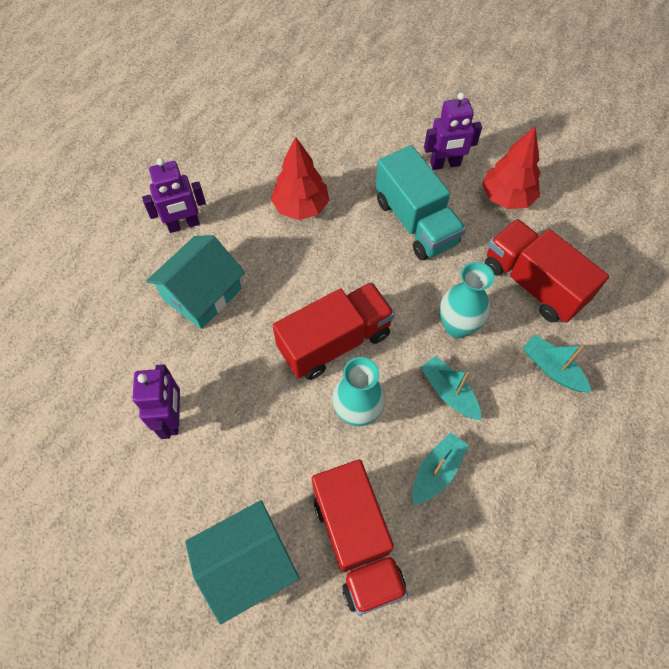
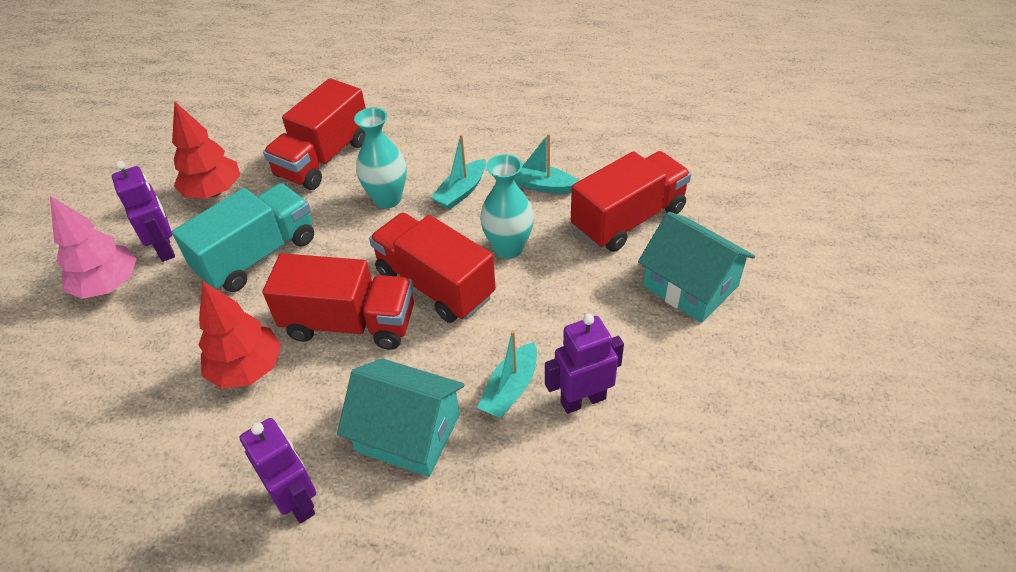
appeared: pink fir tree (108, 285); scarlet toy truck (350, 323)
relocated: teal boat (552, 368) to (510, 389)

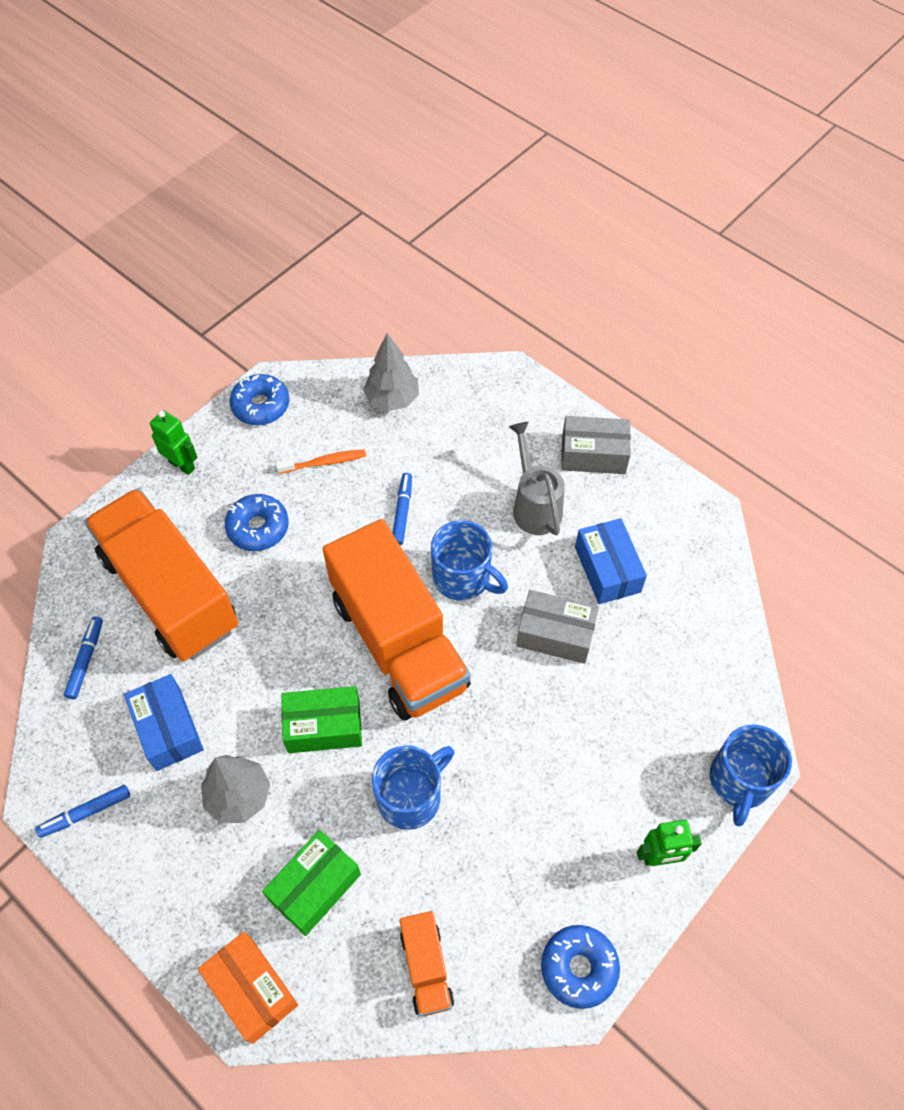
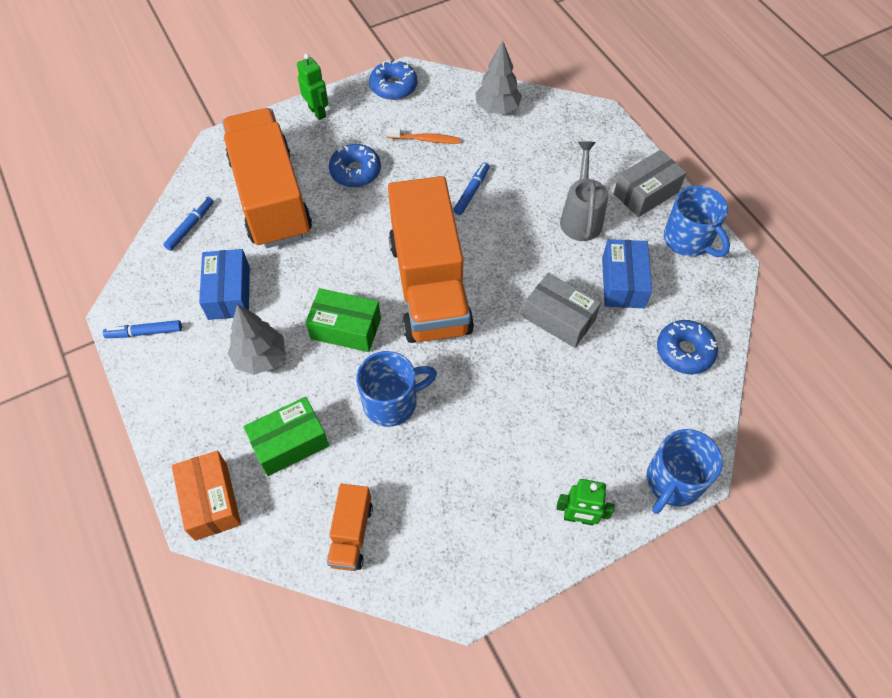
relocated: blue coffee mug (463, 578) to (688, 240); blue doughnut (579, 968) to (684, 351)
spun: ash-grey box (593, 454) = (646, 193) 60 degrees counterclockwise

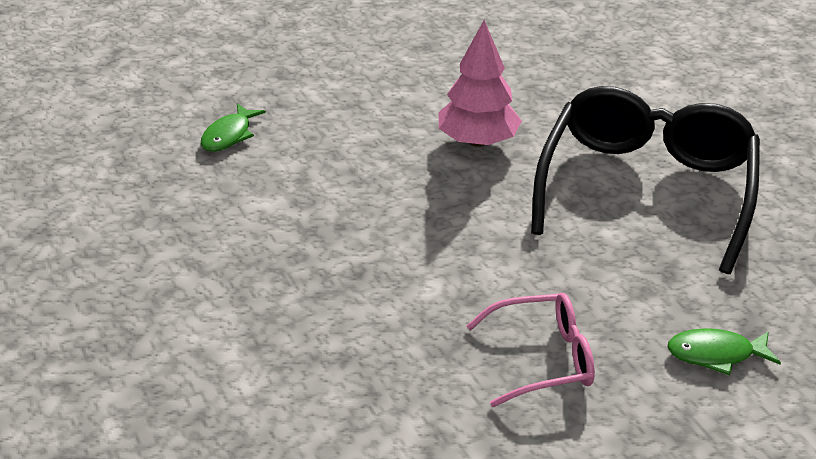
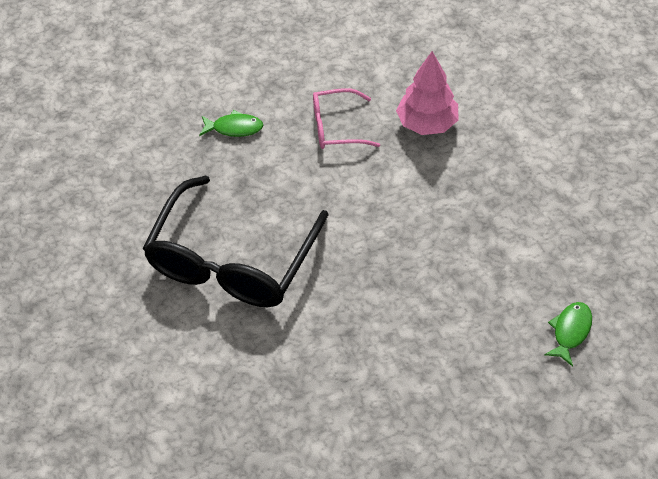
relocated: pink fir tree (477, 141) to (427, 123)

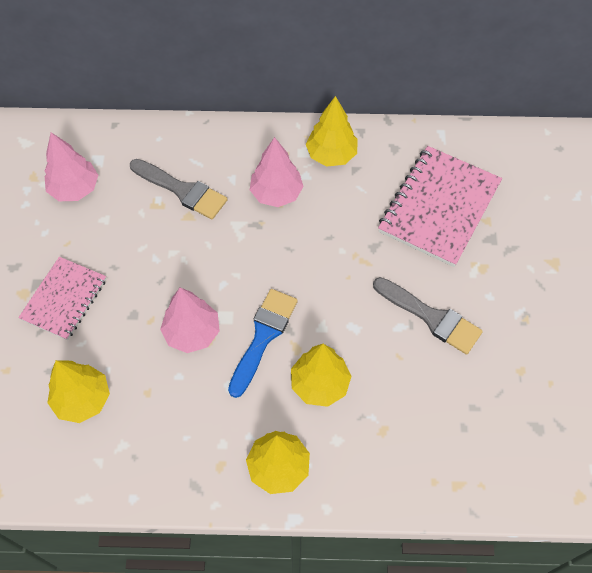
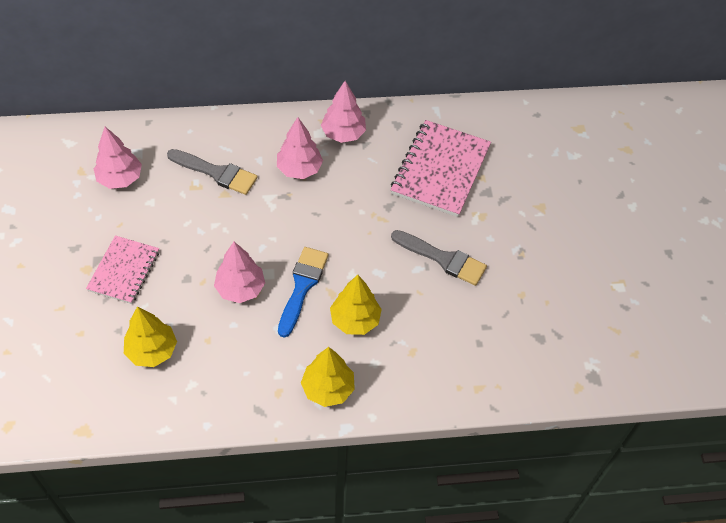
colour: yellow fir tree (331, 155) to pink fir tree (343, 134)

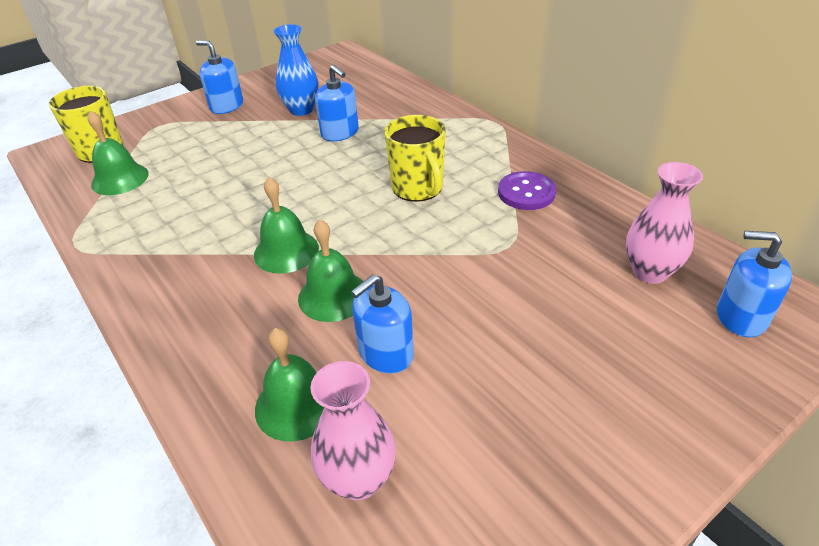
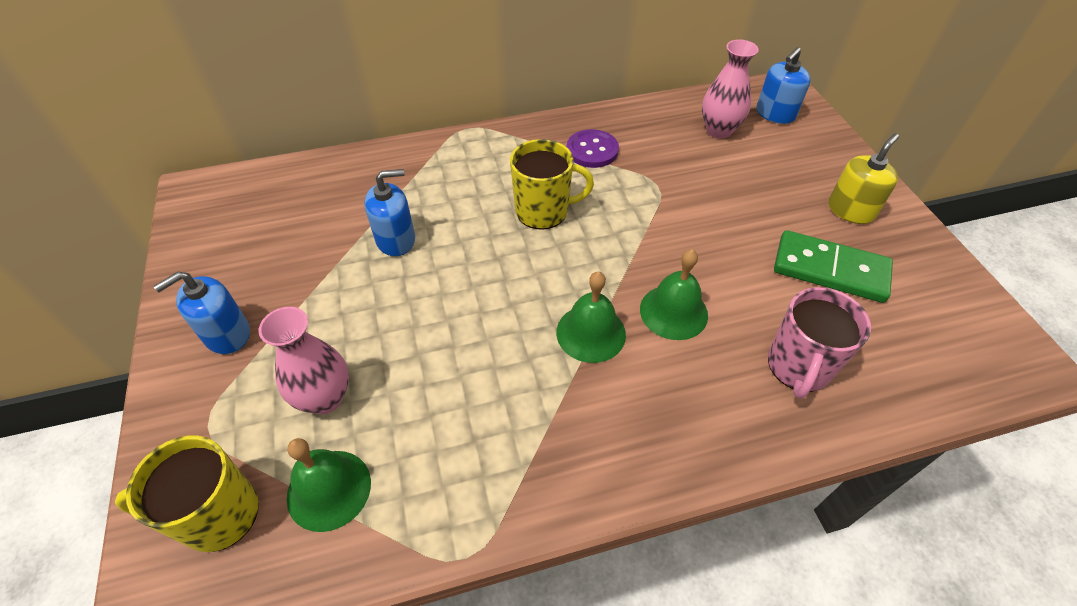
missing: blue flower vase (301, 110); blue soap dispenser (385, 353)
appeared: green domino tile (830, 269); yellow soap dispenser (850, 210)
relocated: pink flower vase (358, 479) to (325, 398)
exchanged: green hand bell (296, 404) to pink coffee mug (798, 367)

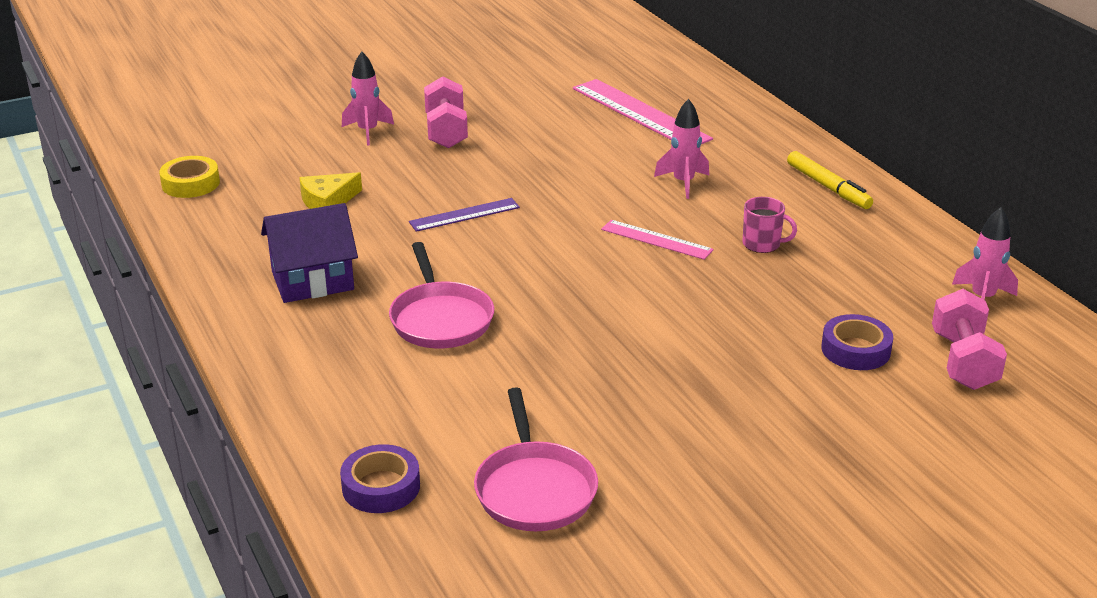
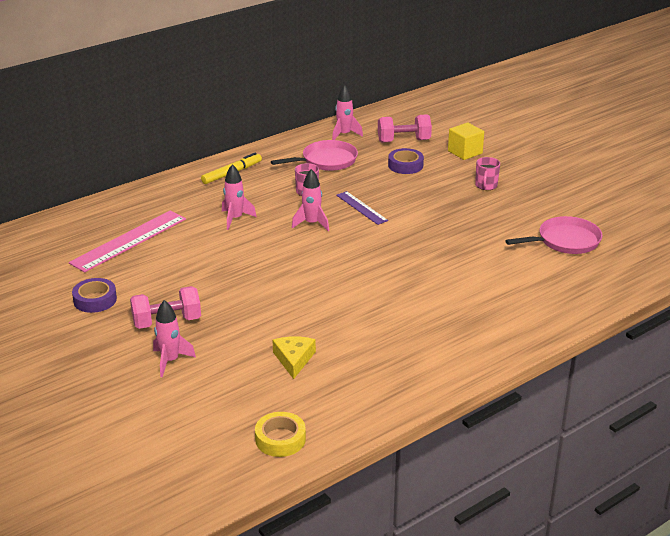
missing: purple cottage (312, 281)
appeared: yellow block (465, 152); pink coffee mug (486, 185)
relocated: purple tape (381, 487) to (95, 300); pink frying pan (440, 319) to (326, 161); purple ruler (464, 215) to (361, 208)
exchanged: pink ruler (656, 239) to pink toy rocket (312, 224)
spun: yellow cheese wedge (327, 201) = (294, 359) 135 degrees counterclockwise

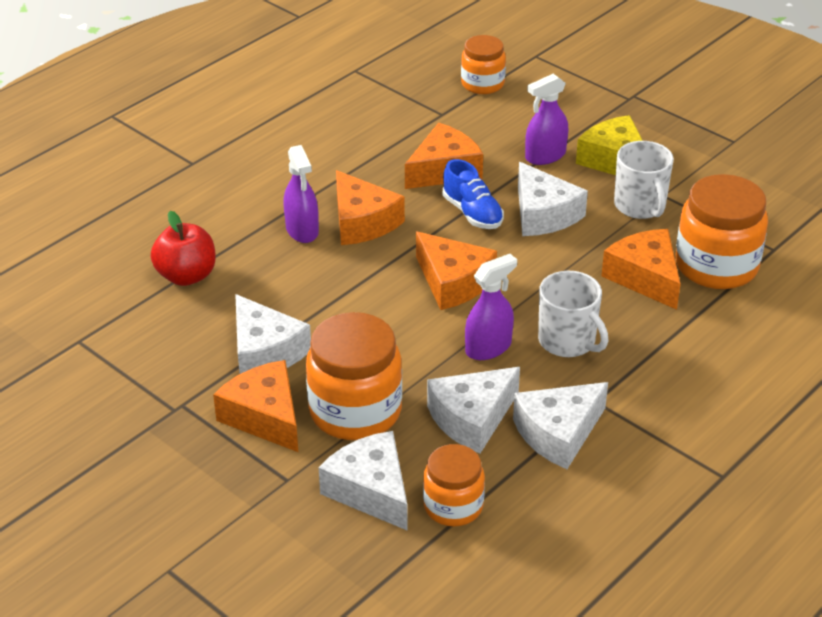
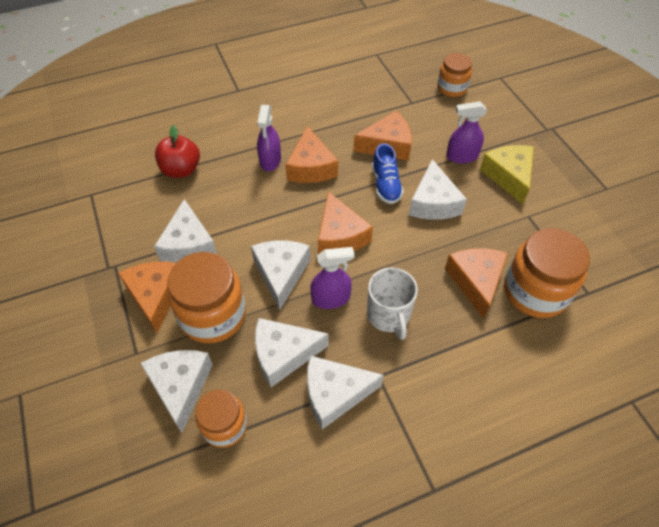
missing: white coffee mug (640, 206)
appeared: white cheese wedge (281, 273)

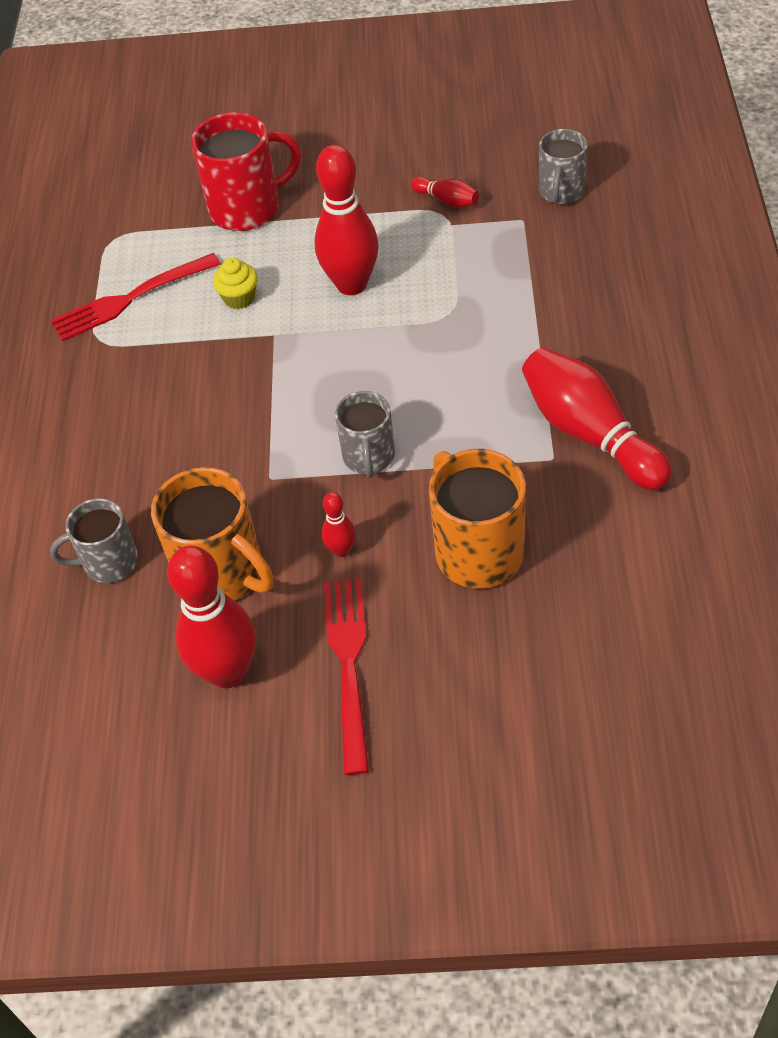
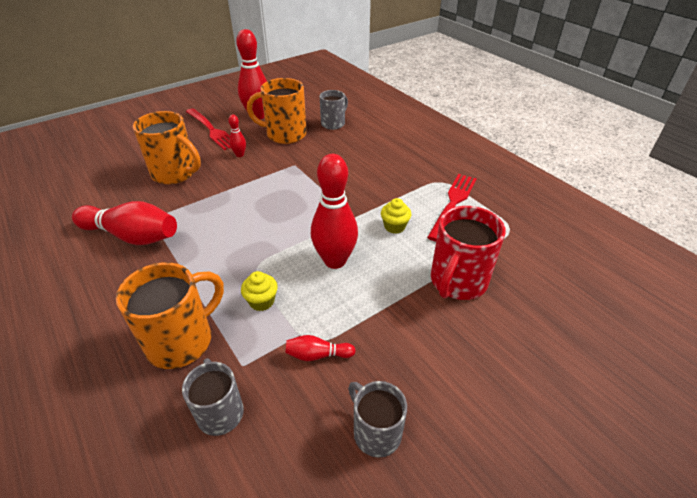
appeared: orange-coloured coffee mug (182, 340); yellow cupcake (262, 301)
relocated: ash-grey coffee mug (369, 457) to (376, 432)

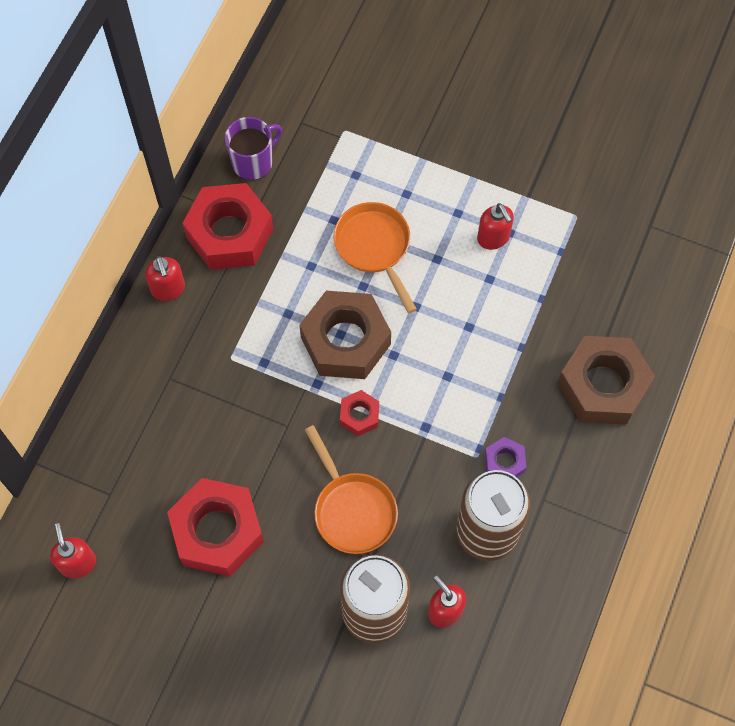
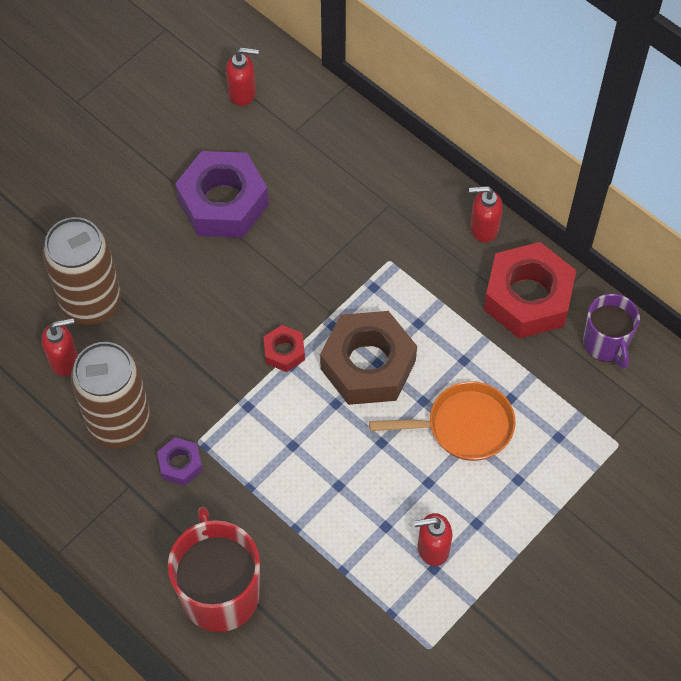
missing: orange-coloured frying pan (352, 510)
exchanged: russet hexagon nut (603, 385) to scarlet coffee mug (220, 592)
colour: scarlet hexagon nut (217, 531) to purple hexagon nut (223, 202)

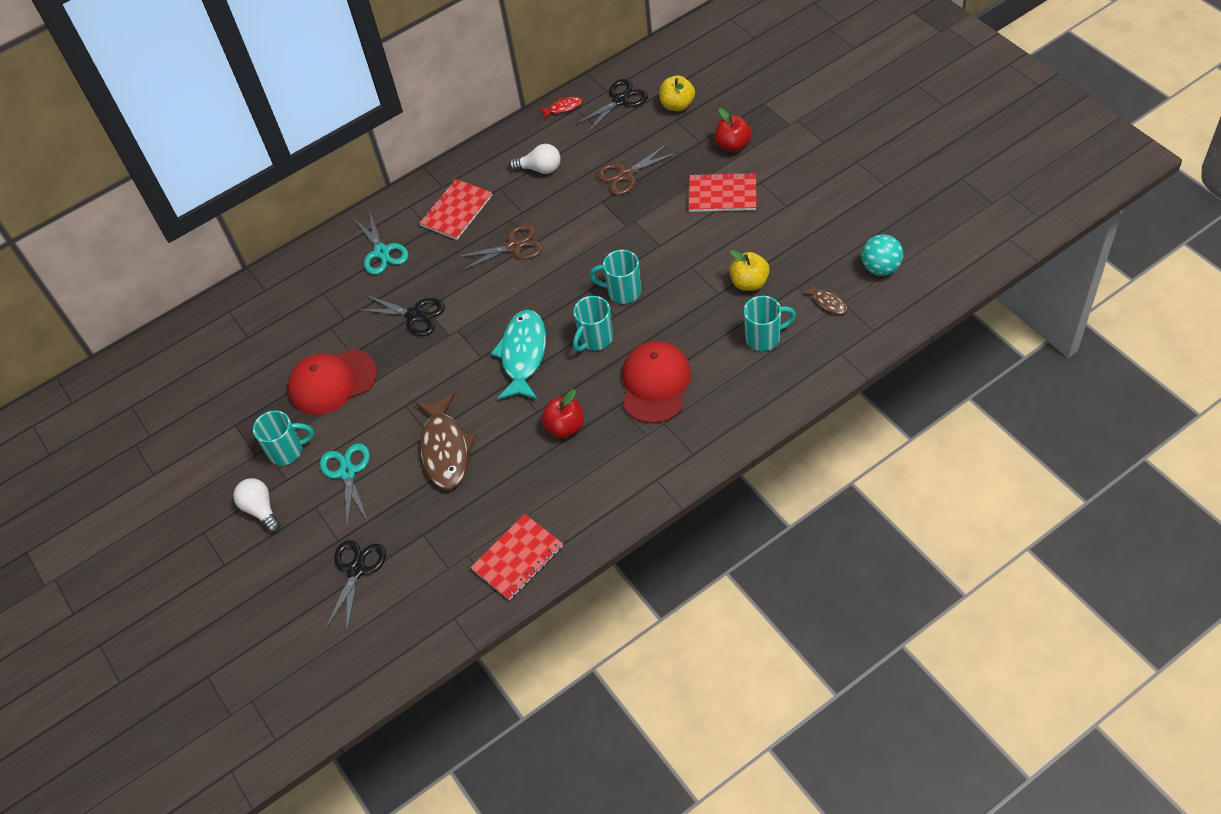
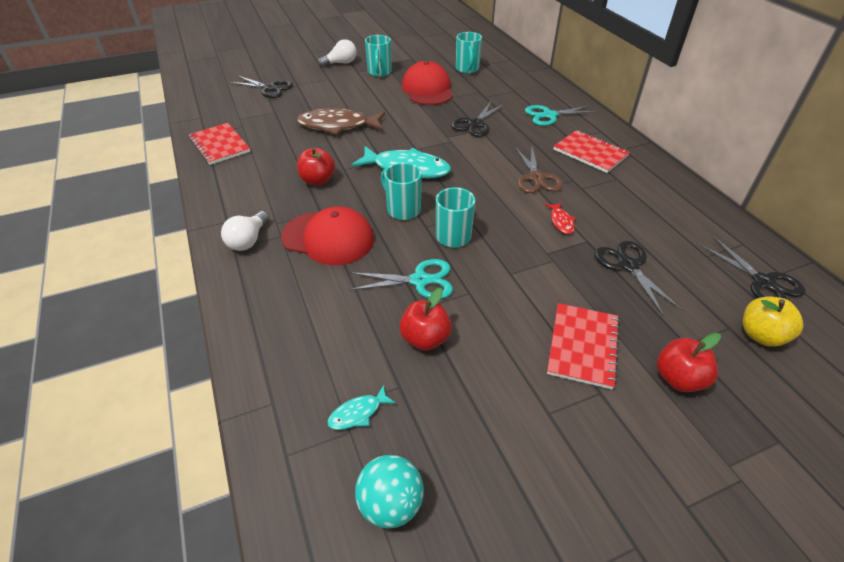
relocated: teal scissors (347, 472) to (420, 280); white light bulb (540, 169) to (248, 240); scarlet toy fish (563, 108) to (561, 222); teal coffee mug (764, 338) to (467, 69)
colour: russet scissors (626, 175) to jet-black scissors (628, 266); yellow toy apple (749, 282) to scarlet toy apple (425, 339); russet toy fish (828, 302) to teal toy fish (358, 413)

